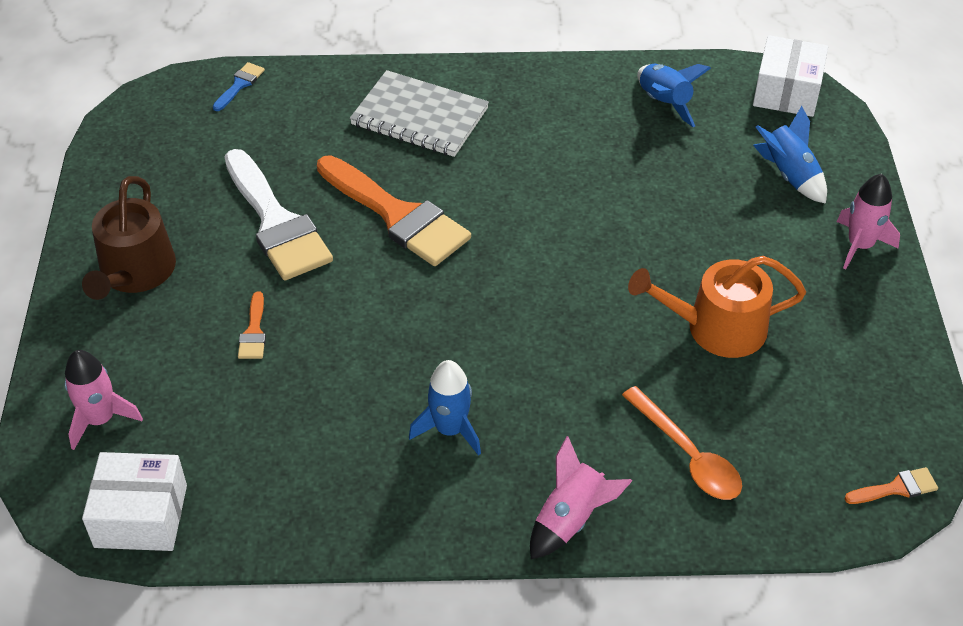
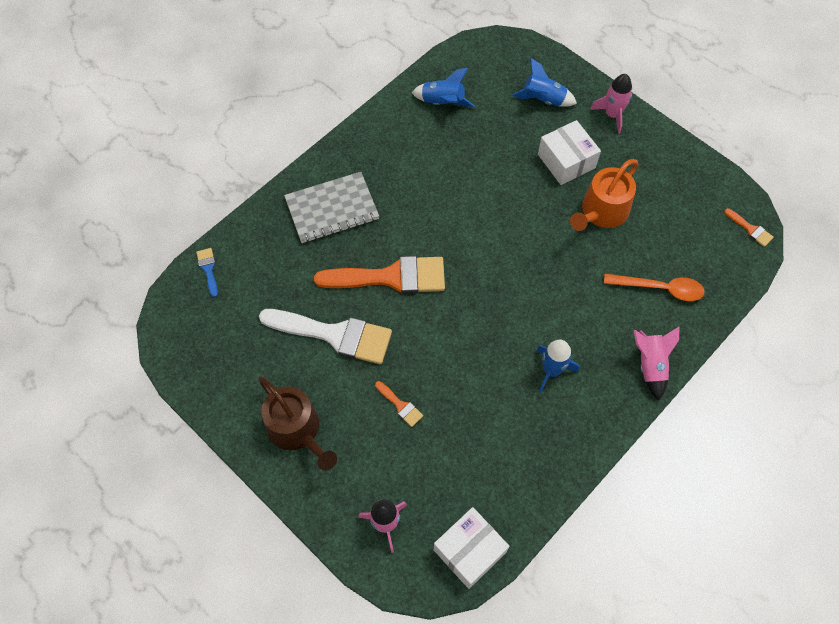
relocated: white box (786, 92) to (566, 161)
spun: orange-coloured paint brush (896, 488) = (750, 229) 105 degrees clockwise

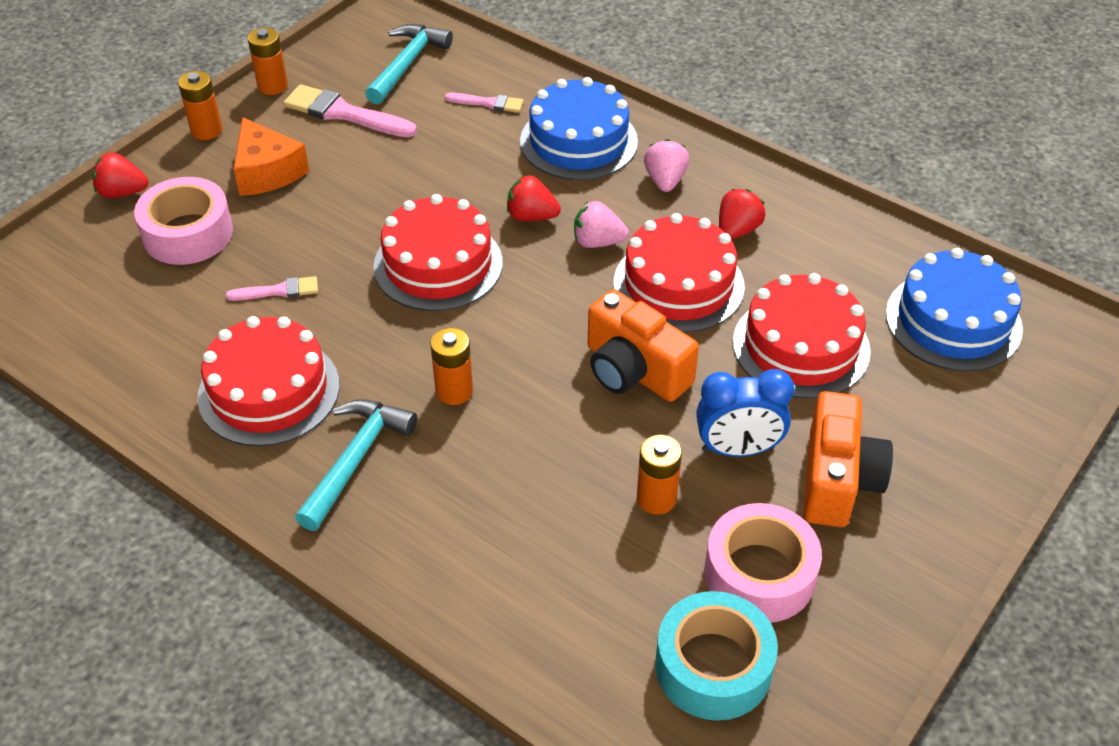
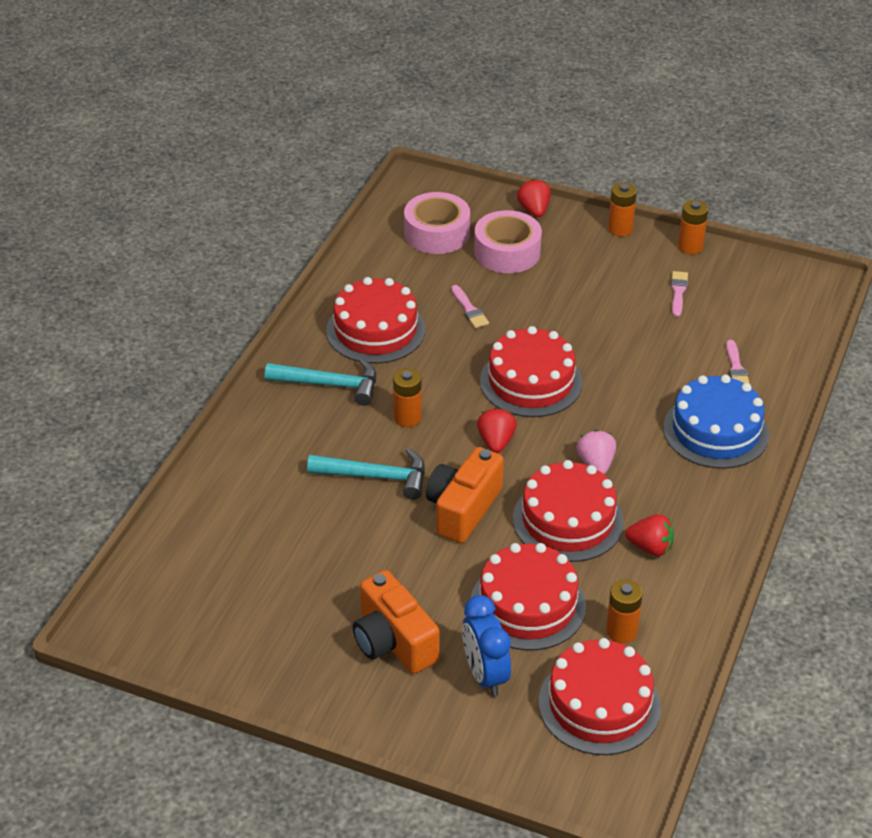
missing: orange-coloured cheese wedge (267, 172); pink berry (665, 181); teal tape (713, 666)
relocated: teal hammer (407, 64) to (376, 477); scarlet berry (531, 216) to (496, 442); orange-coloured power cell (656, 498) to (621, 631); blue clock (738, 449) to (485, 675); pink tape (759, 574) to (437, 233)
colour: blue cake (953, 321) to scarlet cake (599, 704)
spun: orange-coloured photo camera (837, 480) = (393, 641) 60 degrees clockwise
size: pink paint brush (344, 113) = (678, 292) x0.57

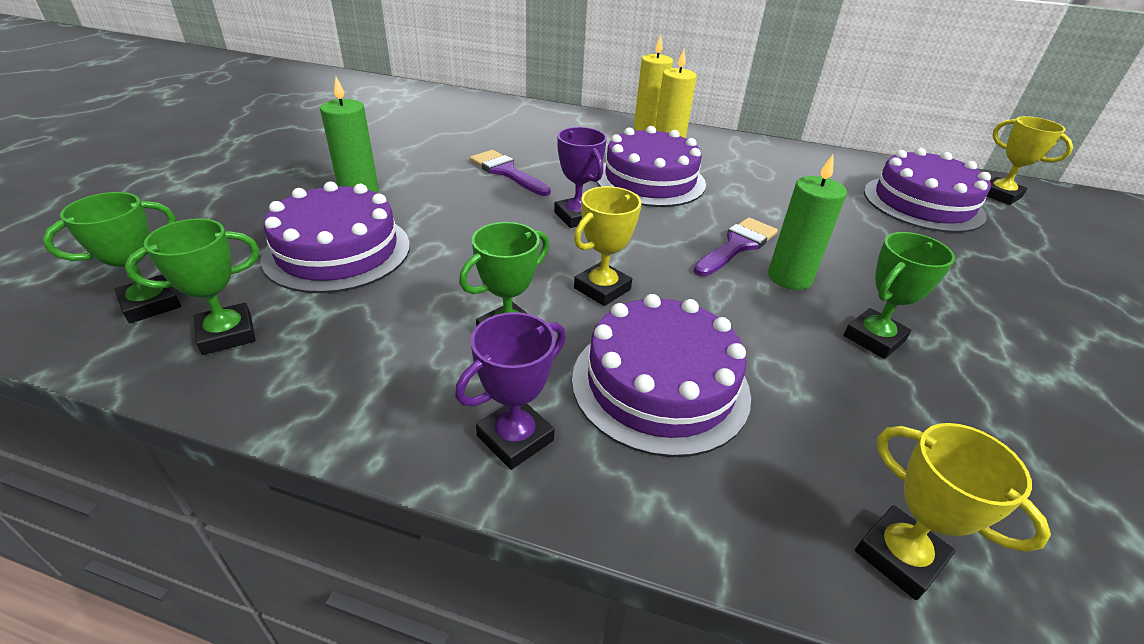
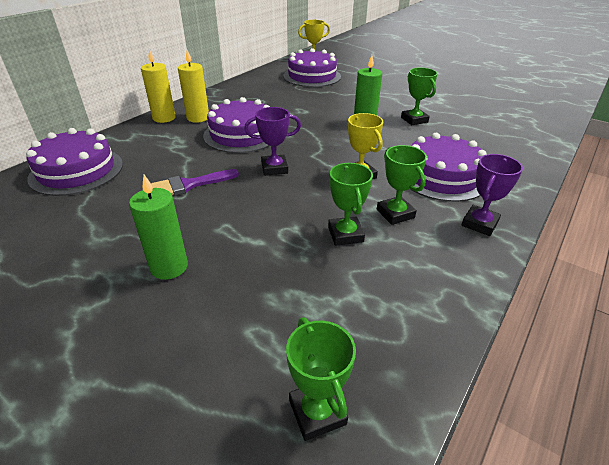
missing: purple paint brush (737, 245); yellow award cup (899, 556)
relocated: green award cup (227, 334) to (345, 234); purple cake (337, 251) to (77, 171)
spun: purple award cup (515, 438) = (479, 224) 60 degrees clockwise

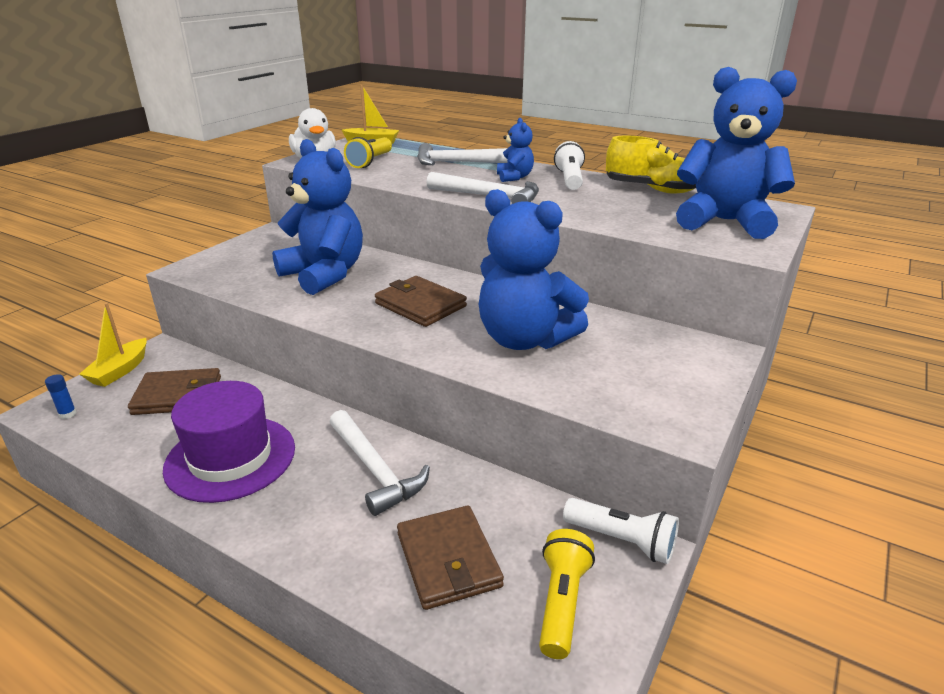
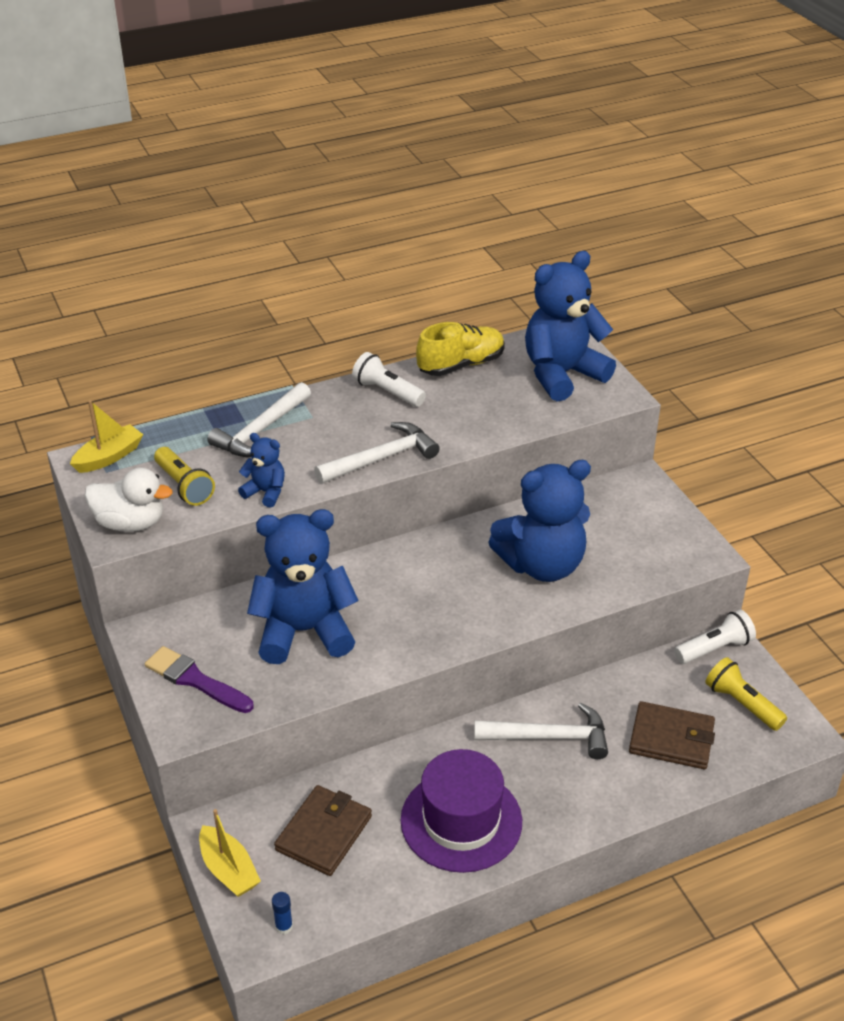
missing: russet billfold (420, 305)
appeared: purple paint brush (195, 680)
relocated: blue teddy (514, 177) to (265, 492)

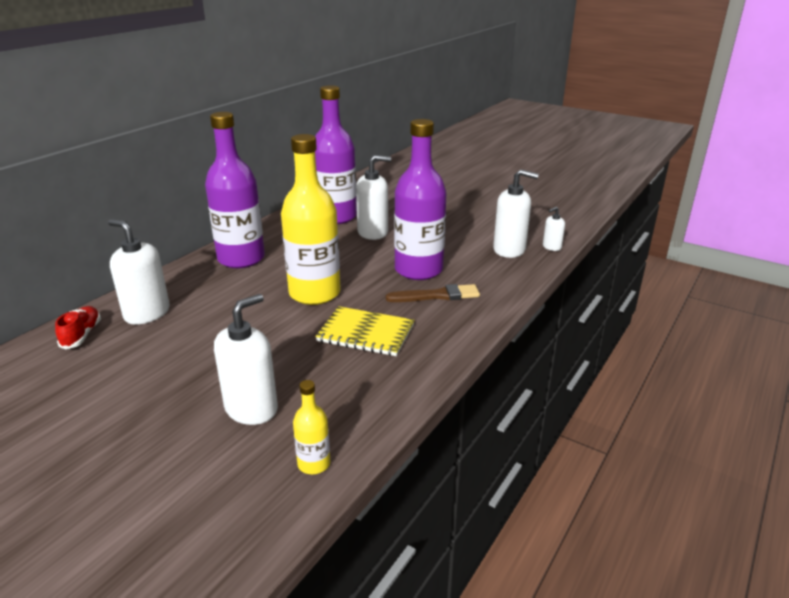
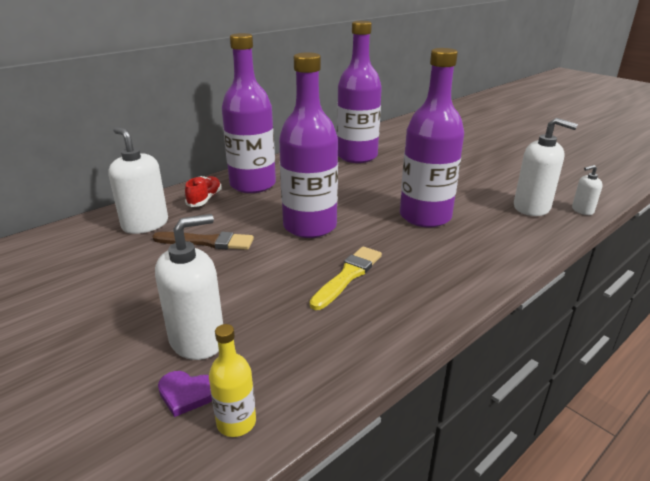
missing: white soap dispenser (373, 232)
appeared: purple love heart (187, 394)
relocated: scarlet lace-up shoe (82, 335) to (205, 199); russet paint brush (437, 295) to (207, 242)
exchanged: yellow notebook (366, 333) to yellow paint brush (348, 276)
colour: yellow bottle (314, 293) to purple bottle (310, 226)

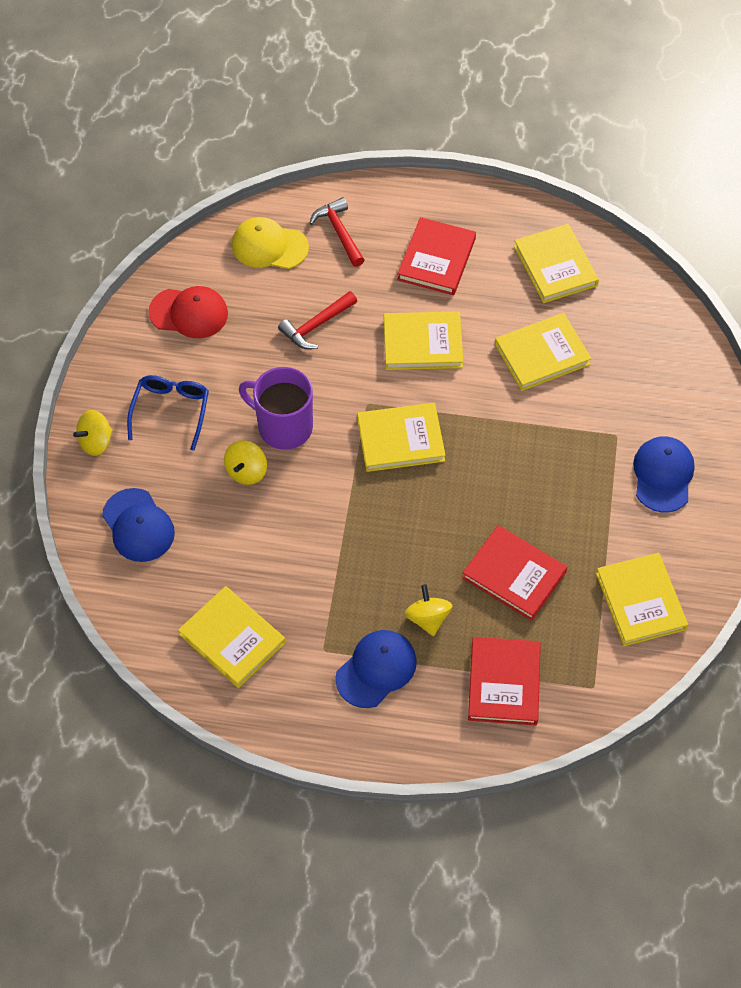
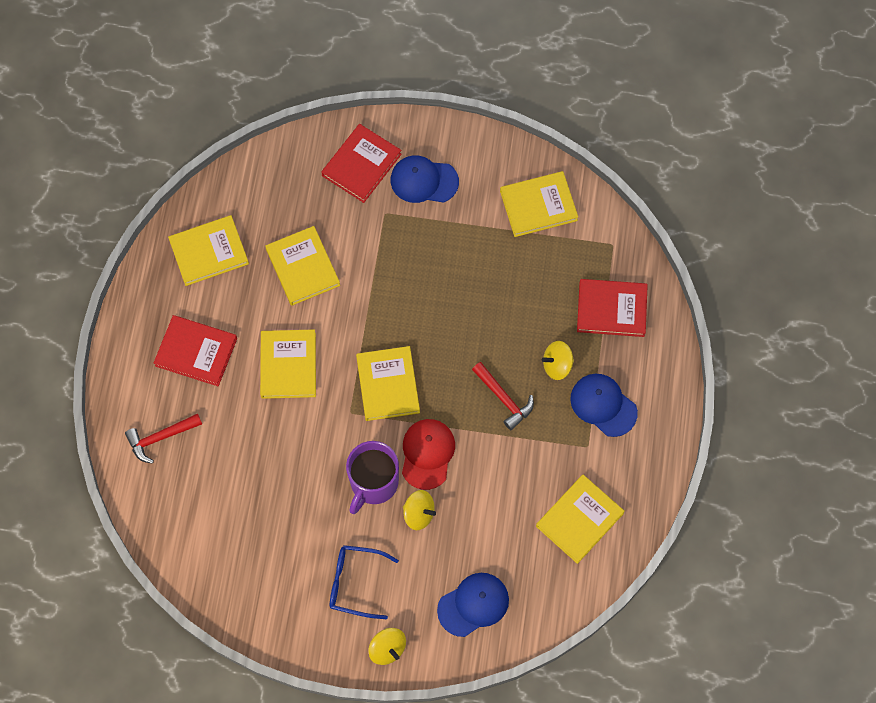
missing: yellow cap (269, 246)
relocated: scarlet cap (189, 313) to (427, 454); scarlet hammer (316, 325) to (504, 399); scarlet hardback (514, 575) to (361, 165)

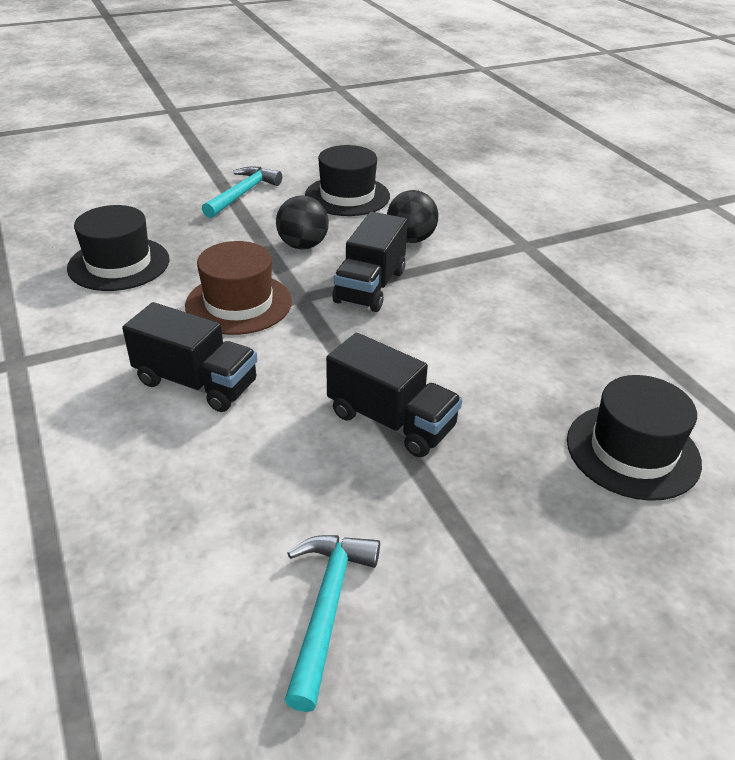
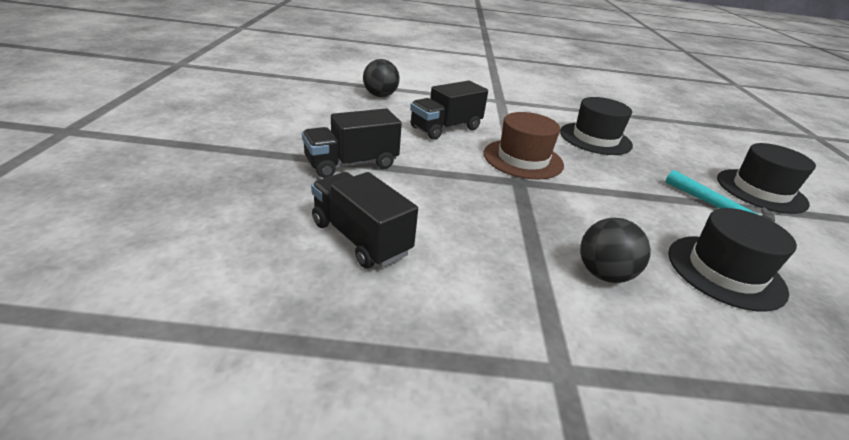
missing: teal hammer (327, 607)
relocated: jet-black ball (303, 245) to (380, 96); jet-black toy truck (370, 286) to (360, 238); jet-black top hat (632, 451) to (761, 191)

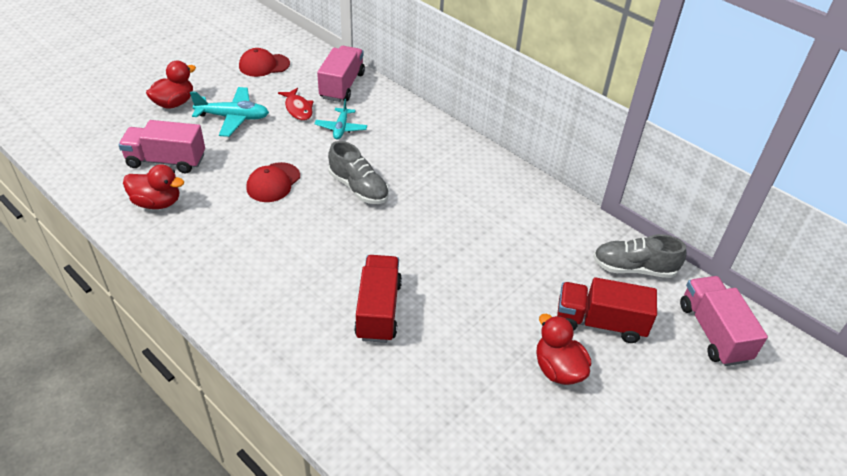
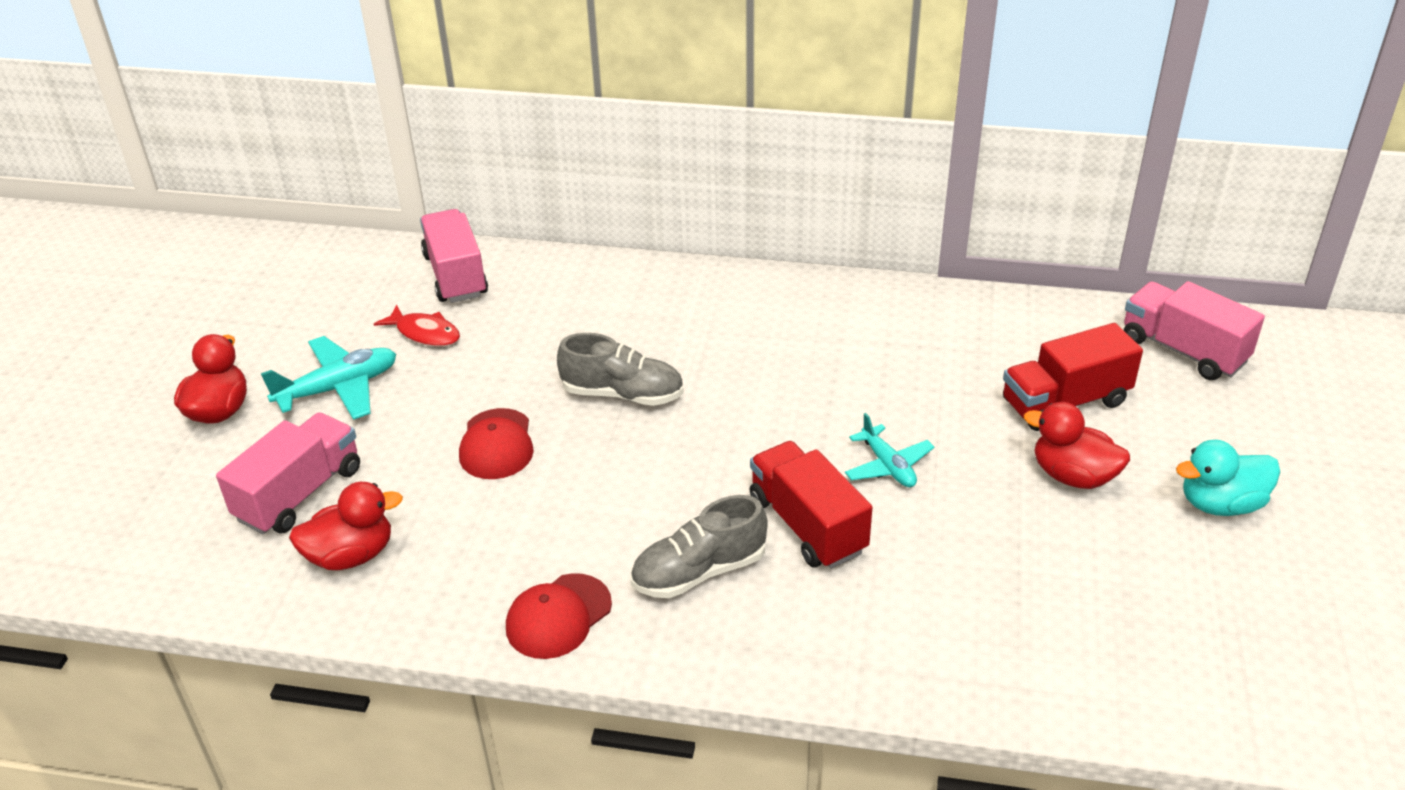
appeared: teal toy duck (1220, 504)
relocated: scarlet cap (264, 65) to (558, 616); teal toy plane (341, 128) to (888, 466); ash-grey lace-up shoe (633, 268) to (699, 572)
spun: pink toy truck (166, 161) = (300, 494) 150 degrees clockwise

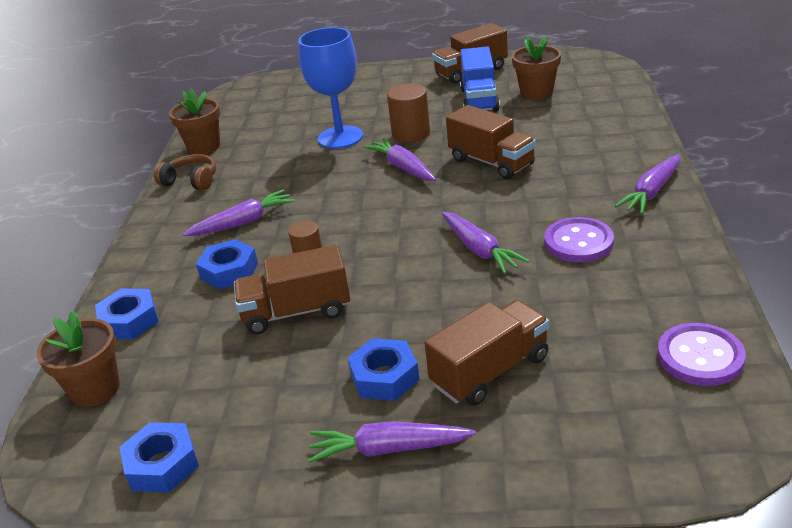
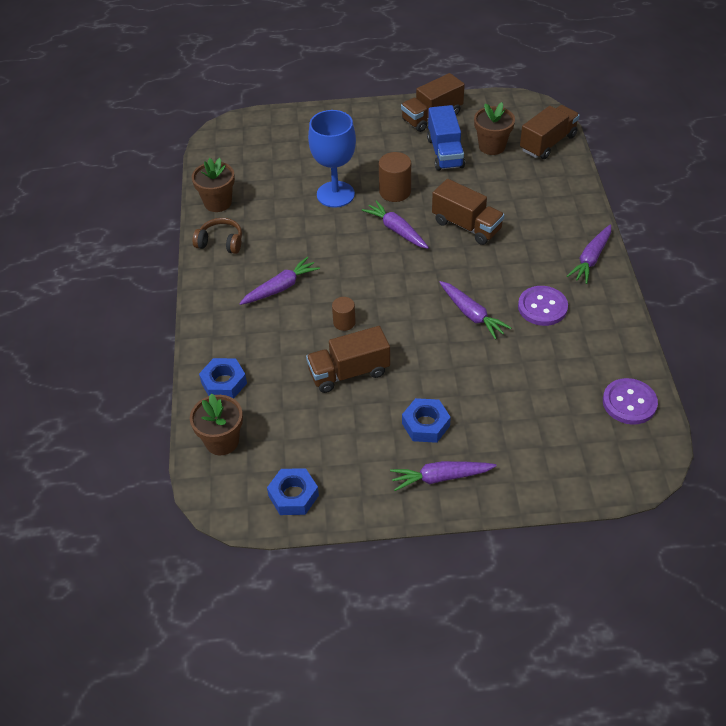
missing: blue hexagon nut (229, 271)
relocated: russet toy truck (490, 371) to (548, 143)

